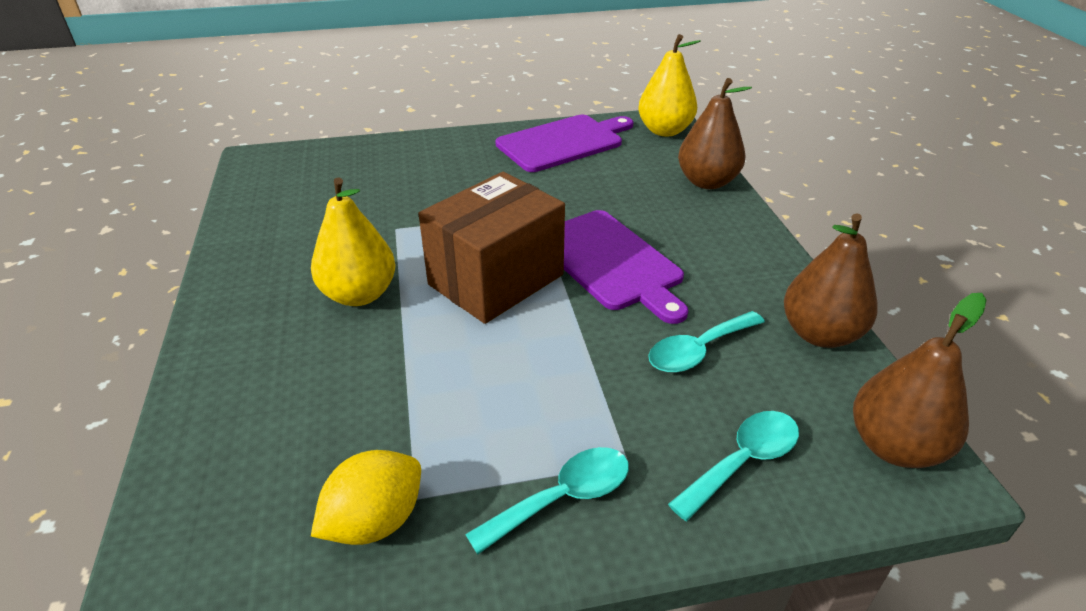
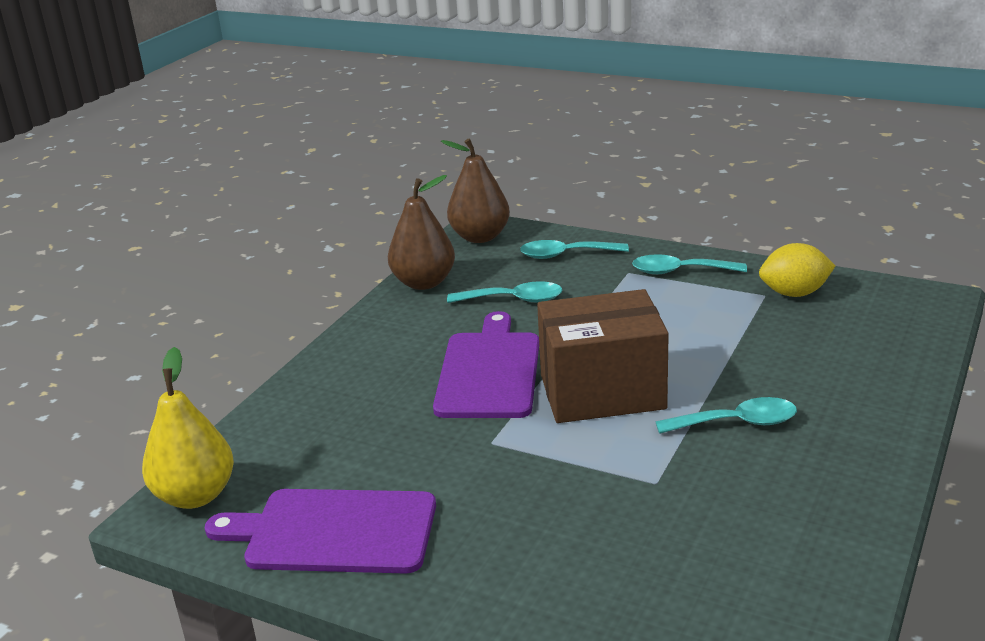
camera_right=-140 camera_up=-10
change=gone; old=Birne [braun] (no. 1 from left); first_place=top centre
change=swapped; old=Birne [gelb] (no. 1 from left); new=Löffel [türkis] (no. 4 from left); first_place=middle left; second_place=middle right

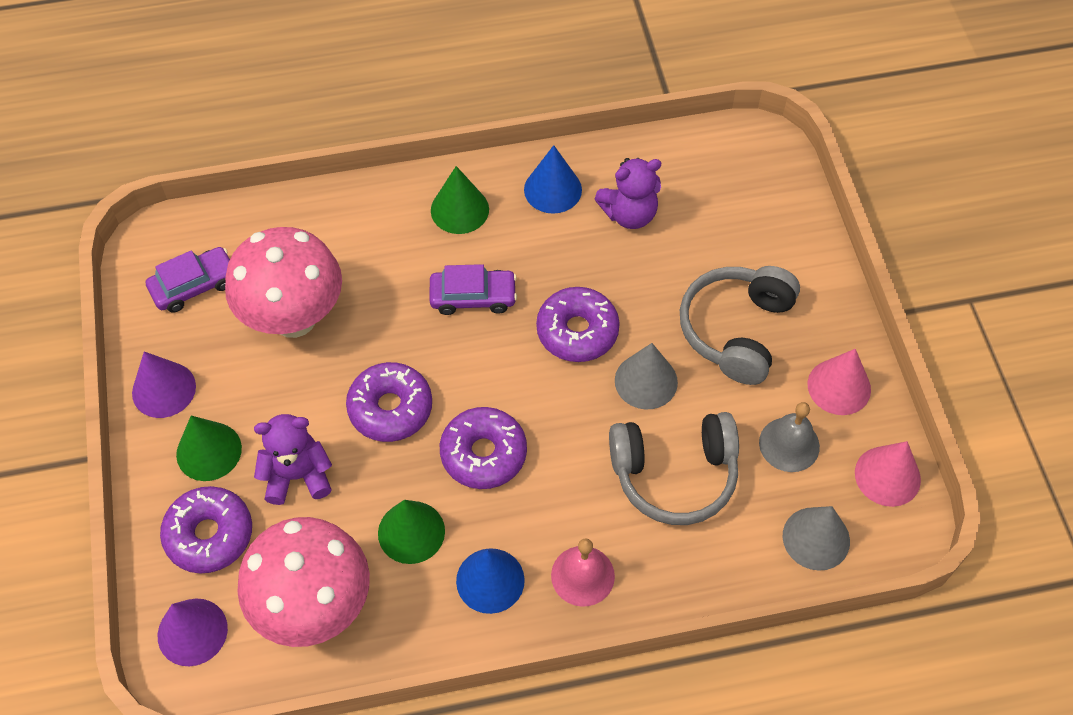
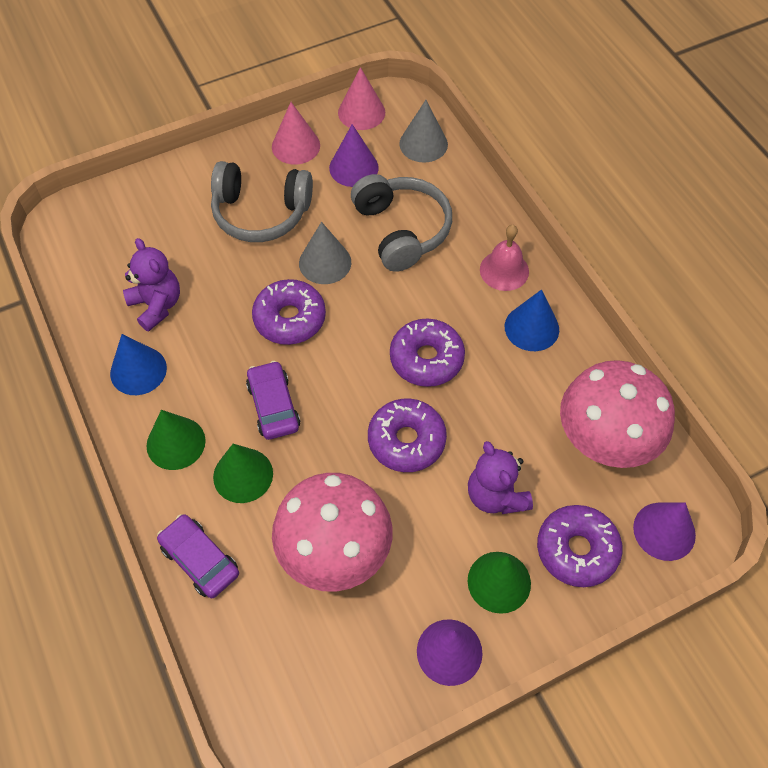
camera_right=-105 camera_up=0
change=shifted; old=Auto [lila] (no. 1 from left); first_place=middle left; second_place=bottom left
change=shifted; old=Kegel [grün] (no. 2 from left); first_place=bottom centre; second_place=middle left
change=swapped; old=Glocke [grau]; new=Kegel [lila] (no. 1 from left); first_place=middle right; second_place=top centre

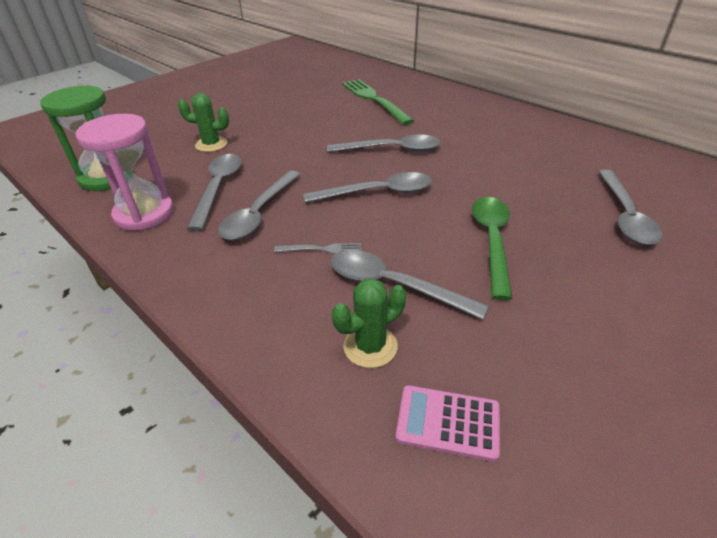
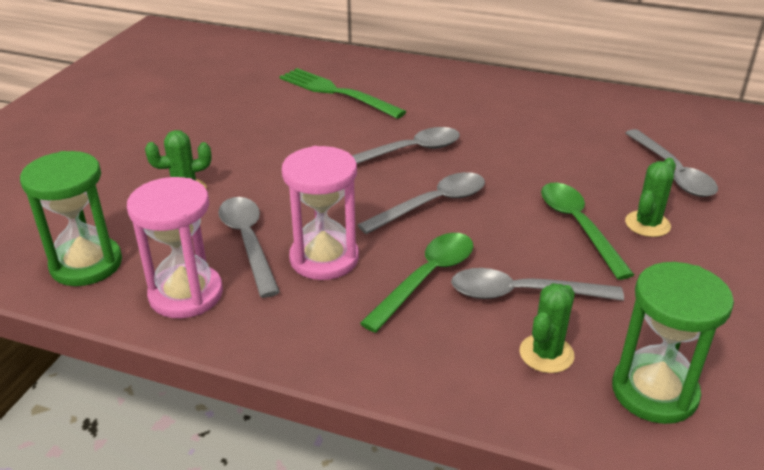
camera_right=-25 camera_up=-5
change=new; new=Kaktus [grün] (no. 3 from left); second_place=middle right
change=swapped; old=Löffel [grau] (no. 2 from left); new=Sanduhr [rosa] (no. 2 from left); first_place=centre; second_place=centre
change=swapped; old=Gabel [grau]; new=Löffel [grün] (no. 1 from left); first_place=centre; second_place=centre
change=swapped; old=Taschenrechner [rosa]; new=Sanduhr [grün] (no. 2 from left); first_place=bottom centre; second_place=bottom right

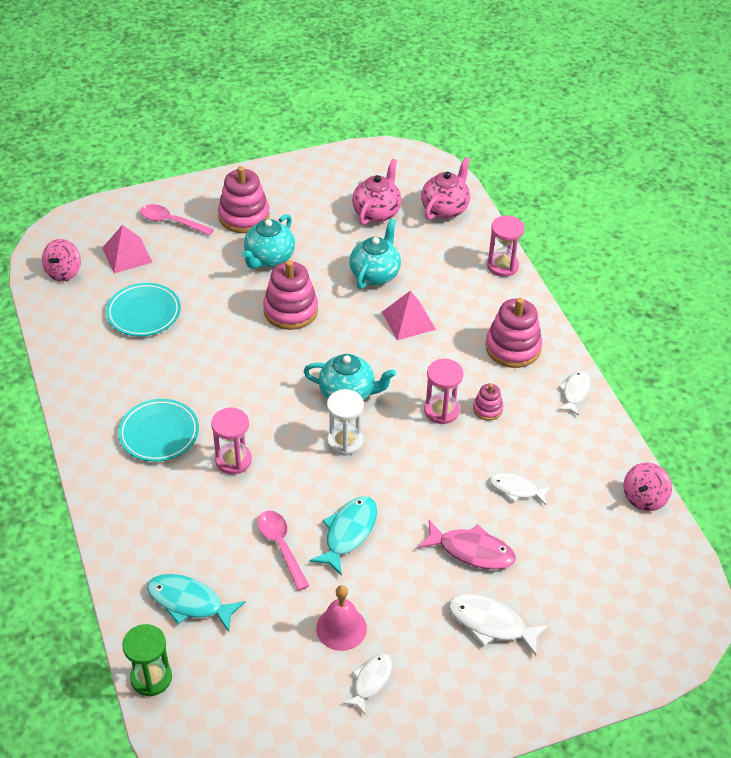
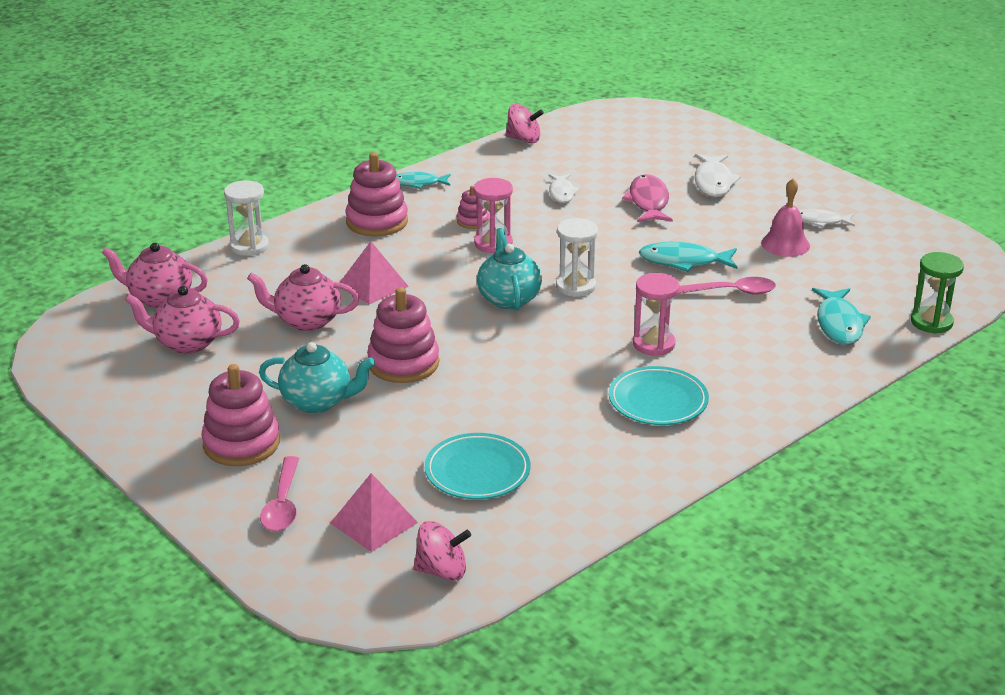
camera_right=-110 camera_up=-15
change=repainted; old=Teekanne [türkis] (no. 3 from left); new=Teekanne [rosa] (no. 3 from left); first_place=centre; second_place=middle left
change=repainted; old=Sanduhr [rosa] (no. 3 from left); new=Sanduhr [weiß] (no. 1 from left); first_place=top right; second_place=top left
change=repainted; old=Fisch [weiß] (no. 4 from left); new=Fisch [türkis] (no. 1 from left); first_place=middle right; second_place=top centre
change=rotated; old=Löffel [rosa] (no. 2 from left); first_place=bottom centre; second_place=middle right; degrees=-135

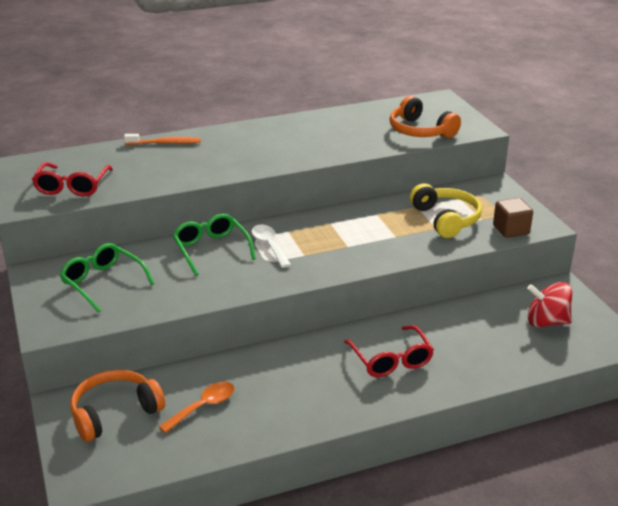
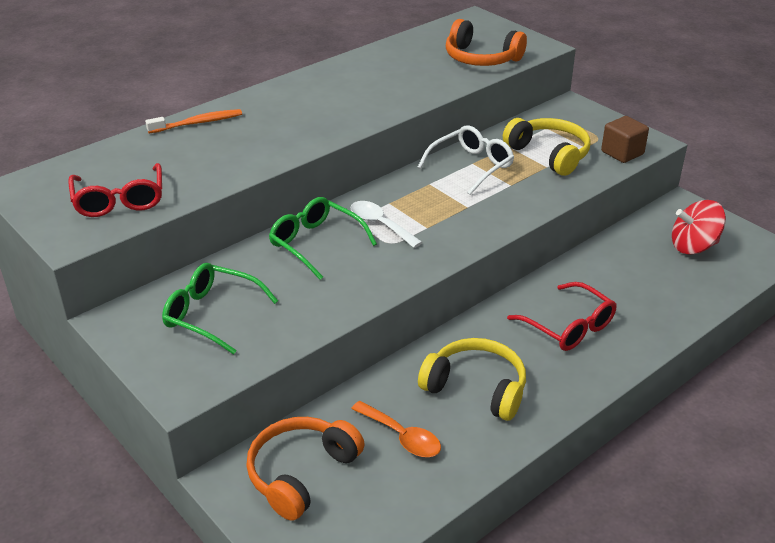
camera_right=-20 camera_up=5
change=new; new=Brille [weiß]; second_place=top centre
change=new; new=Kopfhörer [gelb] (no. 1 from left); second_place=bottom centre
change=rotated; old=Löffel [orange]; first_place=bottom left; second_place=bottom centre; degrees=105

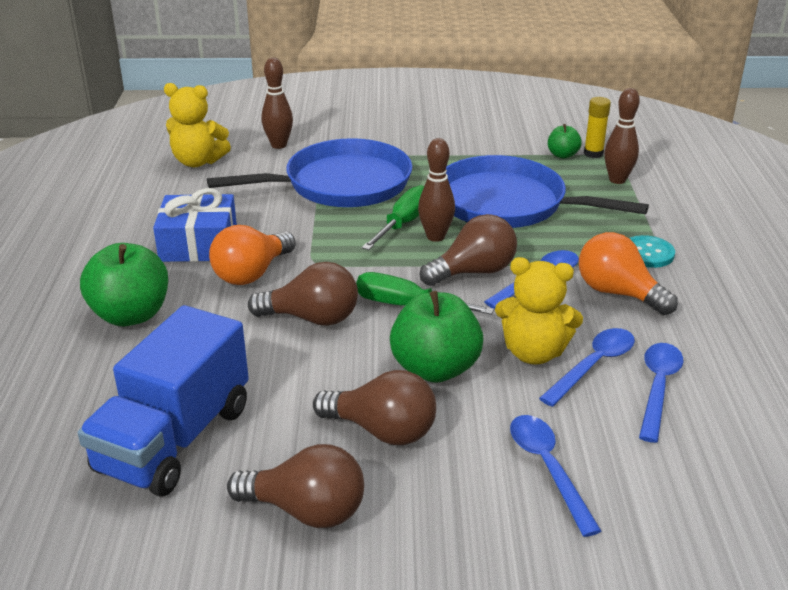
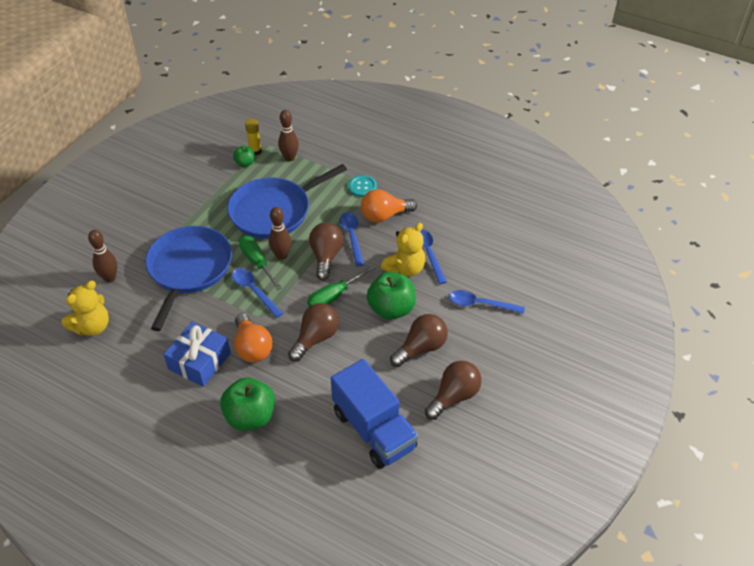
camera_right=-60 camera_up=15
change=shifted; old=Löffel [blau] (no. 4 from left in the first image); new=Löffel [blau] (no. 1 from left); first_place=middle right; second_place=centre

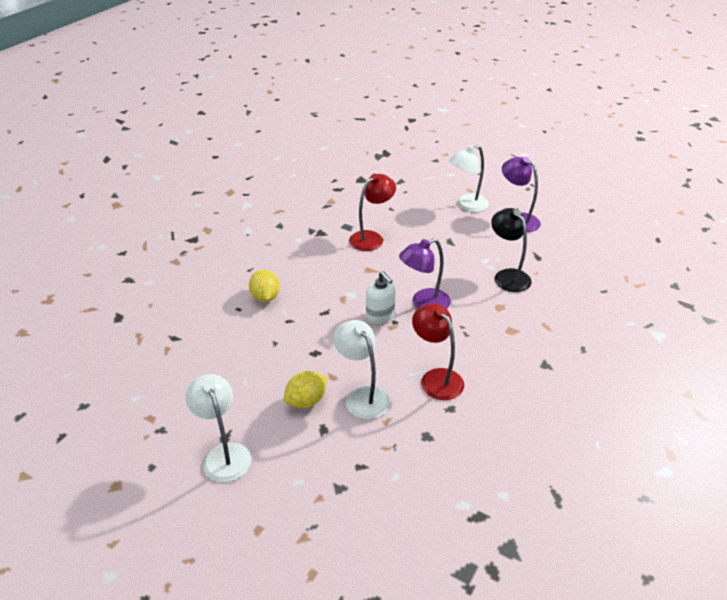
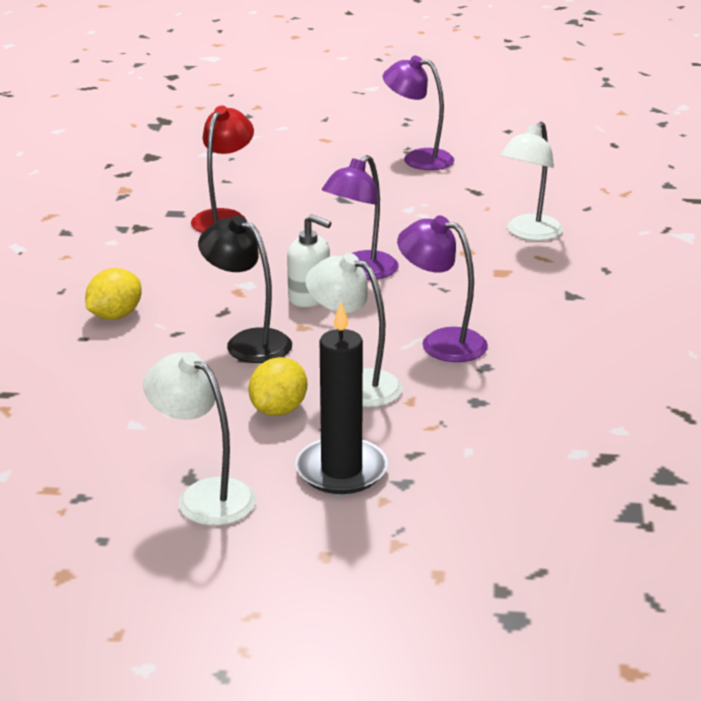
camera_right=-25 camera_up=-10
change=new; new=Kerze [schwarz]; second_place=centre
change=shifted; old=Lampe [weiß] (no. 3 from left); first_place=top centre; second_place=top right
change=shifted; old=Lampe [schwarz]; first_place=middle right; second_place=centre
change=repainted; old=Lampe [rot] (no. 2 from left); new=Lampe [lila] (no. 3 from left); first_place=centre; second_place=centre
change=rotated; old=Zitrone [gelb] (no. 1 from left); first_place=centre; second_place=middle left; degrees=75

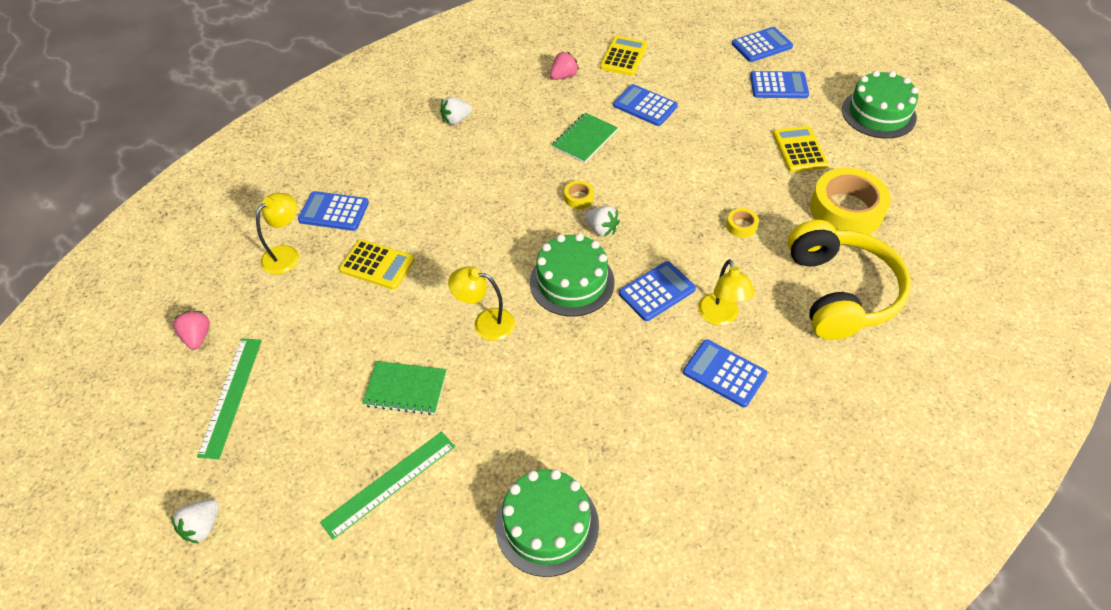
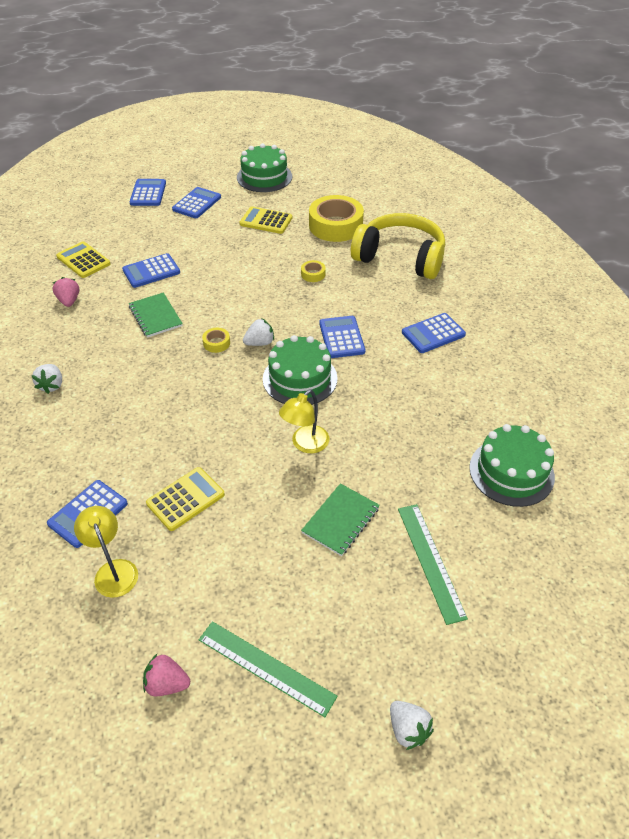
camera_right=-65 camera_up=-5
change=gone; old=Lampe [gelb] (no. 3 from left); first_place=centre

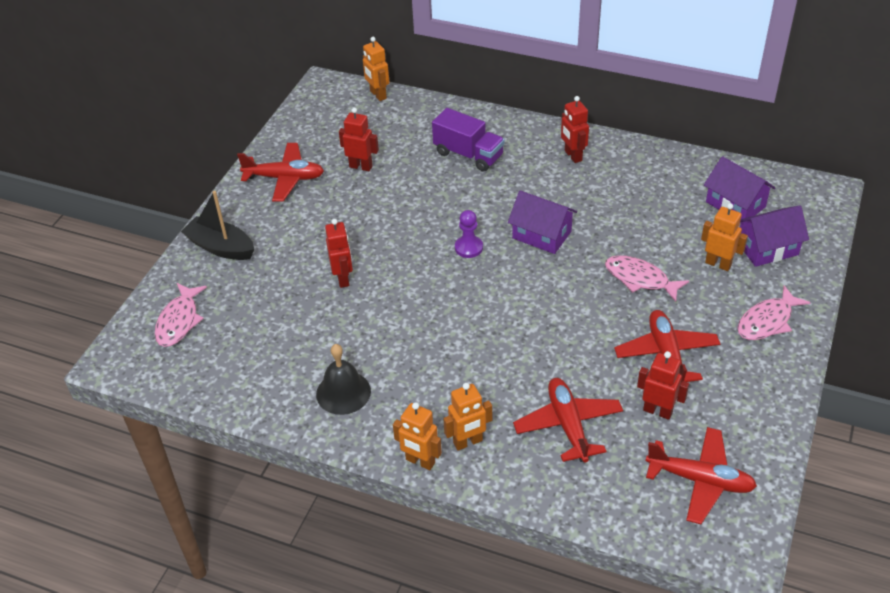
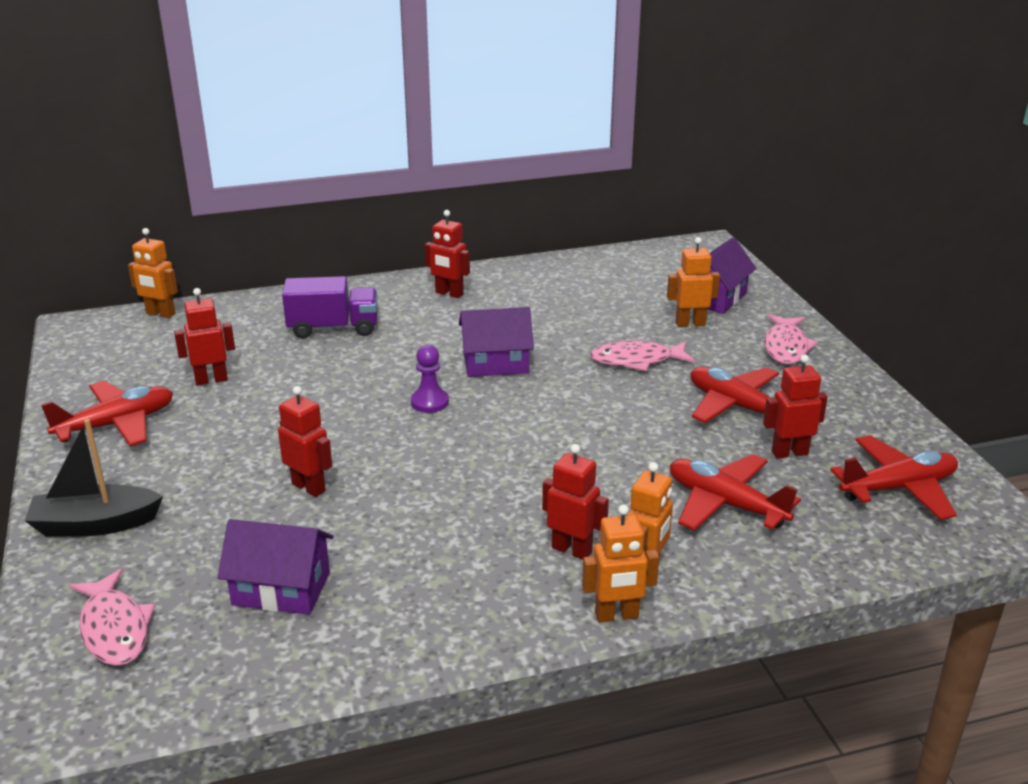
camera_right=-40 camera_up=-15
change=gone; old=Glocke [schwarz]; first_place=centre
change=new; new=Roboter [rot] (no. 4 from left); second_place=centre
change=shifted; old=Haus [lila] (no. 2 from left in the first image); new=Haus [lila] (no. 1 from left); first_place=top right; second_place=bottom left

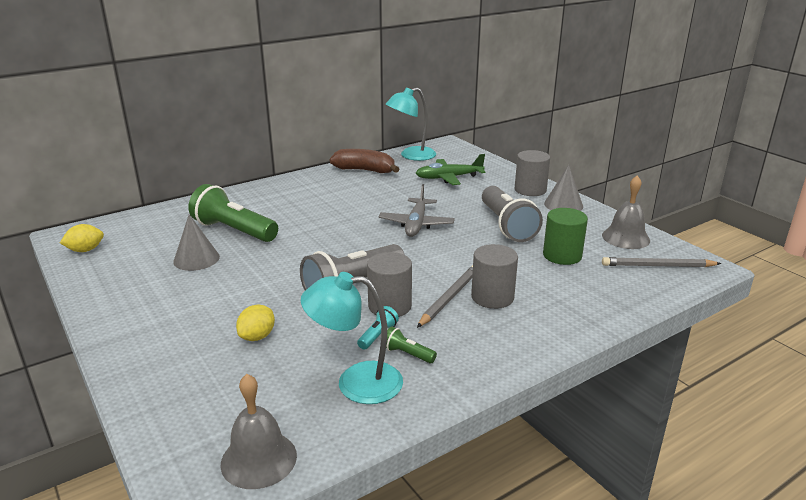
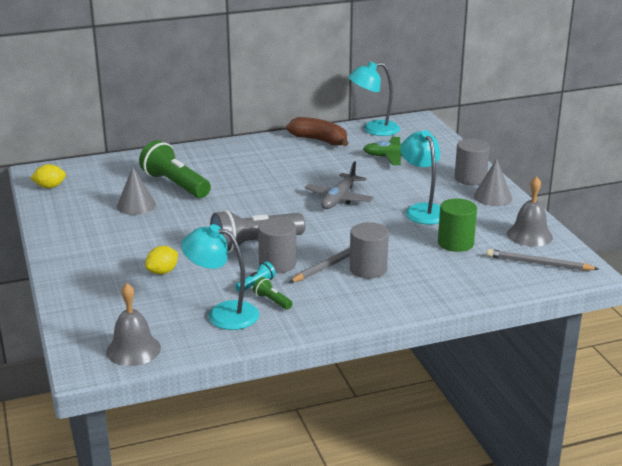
camera_right=15 camera_up=0
change=swapped; old=Taschenlampe [grau] (no. 2 from left); new=Lampe [türkis] (no. 3 from left); first_place=centre; second_place=middle right

